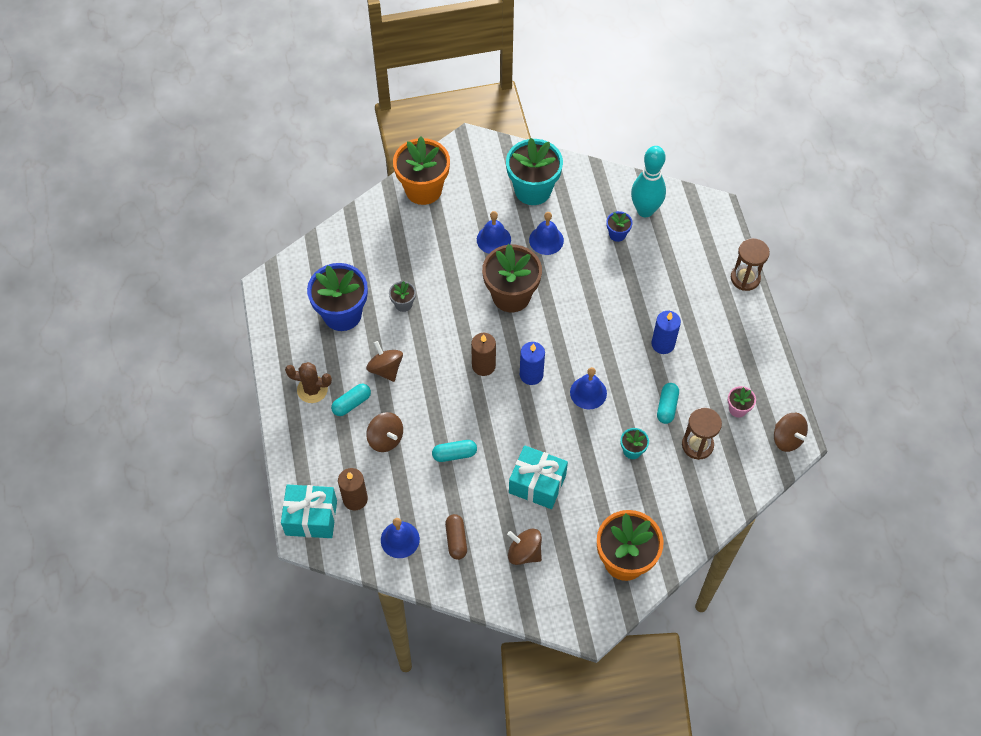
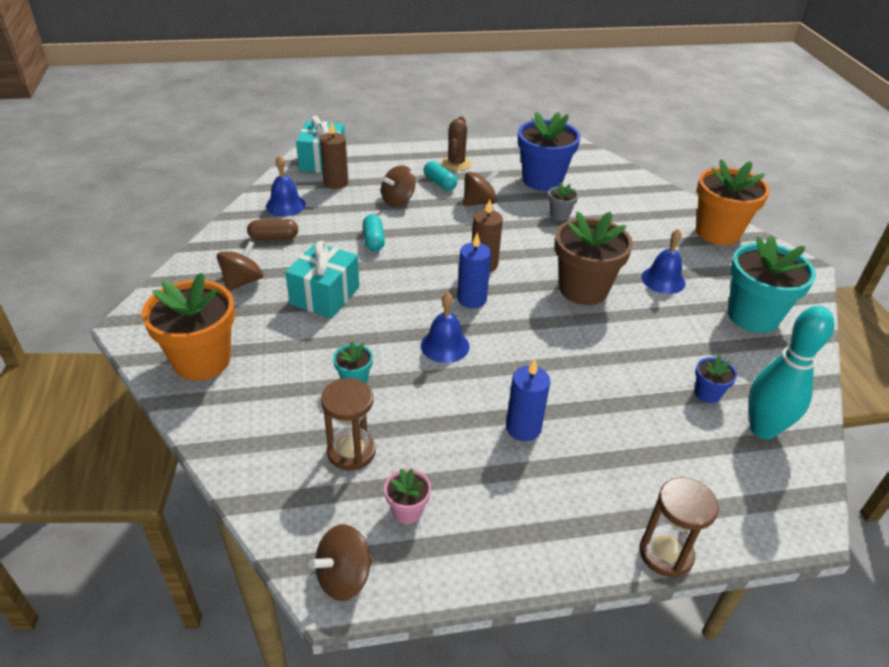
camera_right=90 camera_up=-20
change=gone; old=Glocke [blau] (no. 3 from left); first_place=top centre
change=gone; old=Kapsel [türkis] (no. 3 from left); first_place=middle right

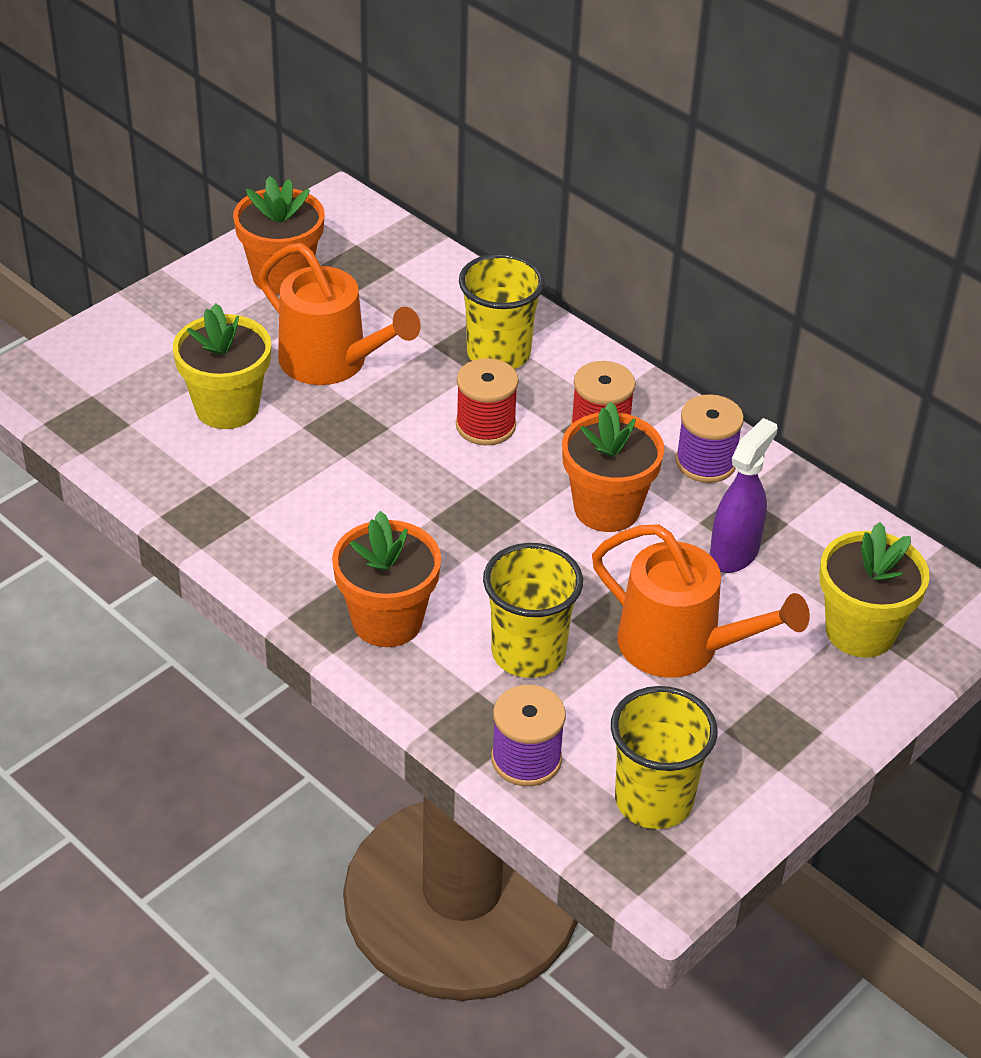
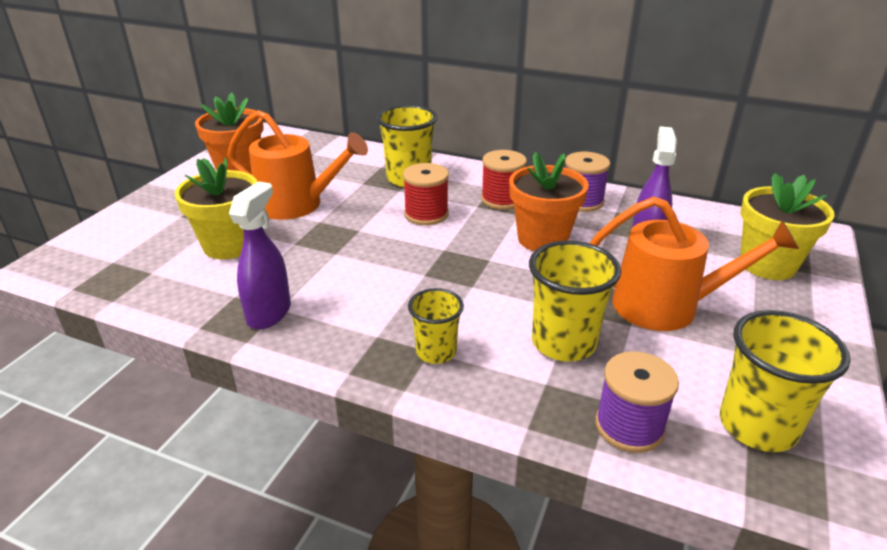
camera_right=-20 camera_up=-10
change=new; new=Sprühflasche [lila] (no. 1 from left); second_place=middle left
change=swapped; old=Blumentopf [orange] (no. 2 from left); new=Becher [gelb] (no. 2 from left); first_place=centre; second_place=centre

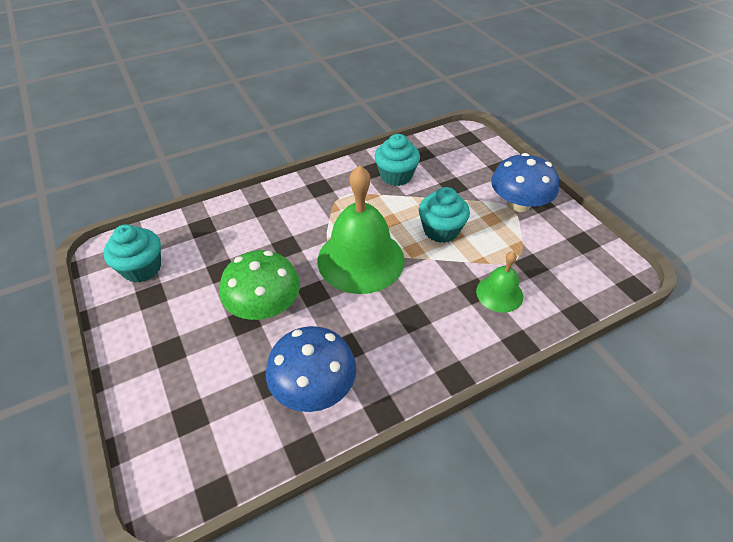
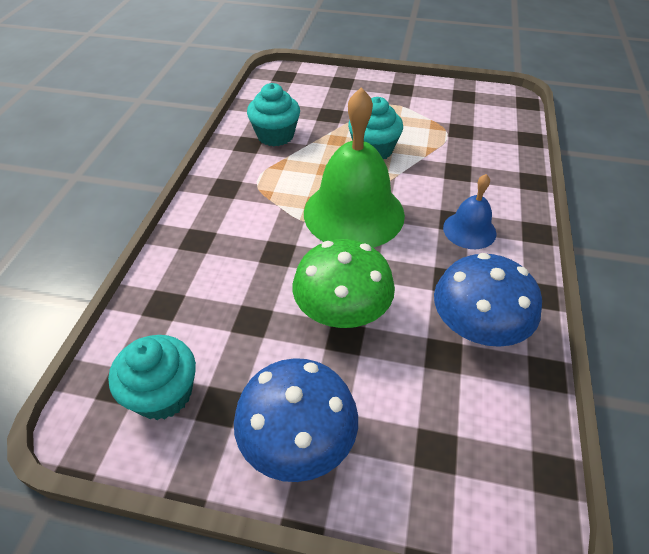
camera_right=-50 camera_up=0
change=gone; old=Glocke [grün] (no. 2 from left); first_place=middle right
change=new; new=Glocke [blau]; second_place=middle right
change=shifted; old=Pilz [blau] (no. 2 from left in the first image); new=Pilz [blau] (no. 1 from left); first_place=middle right; second_place=bottom centre

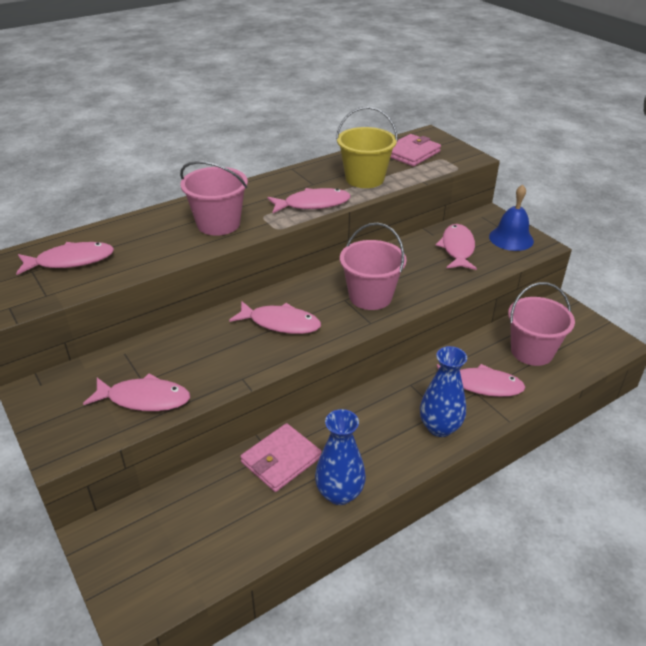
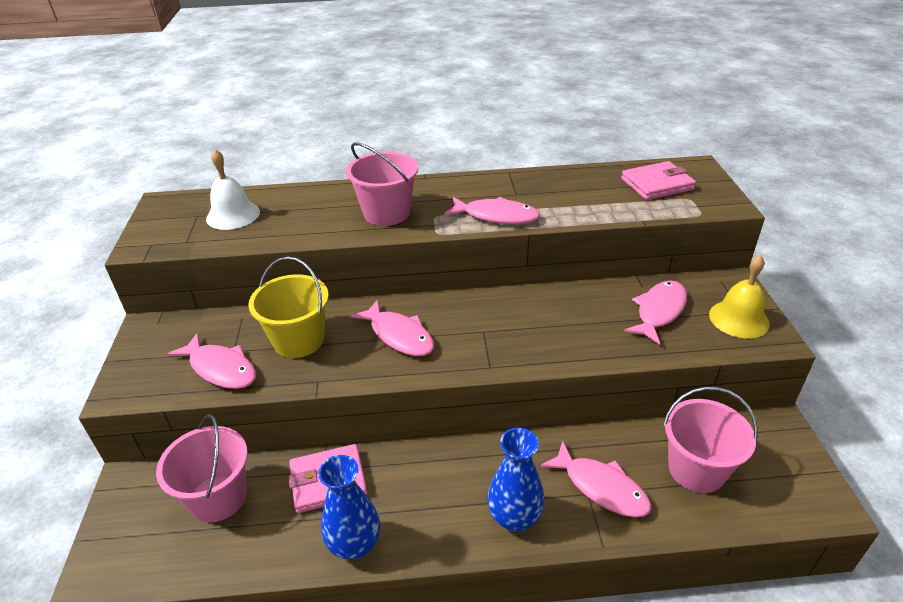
camera_right=30 camera_up=0
change=shifted; old=Eimer [gelb]; first_place=top centre; second_place=middle left
change=shifted; old=Eimer [rosa] (no. 2 from left in the first image); new=Eimer [rosa] (no. 1 from left); first_place=centre; second_place=bottom left
change=swapped; old=Fisch [rosa] (no. 1 from left); new=Glocke [weiß]; first_place=middle left; second_place=top left
change=repainted; old=Glocke [blau]; new=Glocke [gelb]; first_place=middle right; second_place=middle right

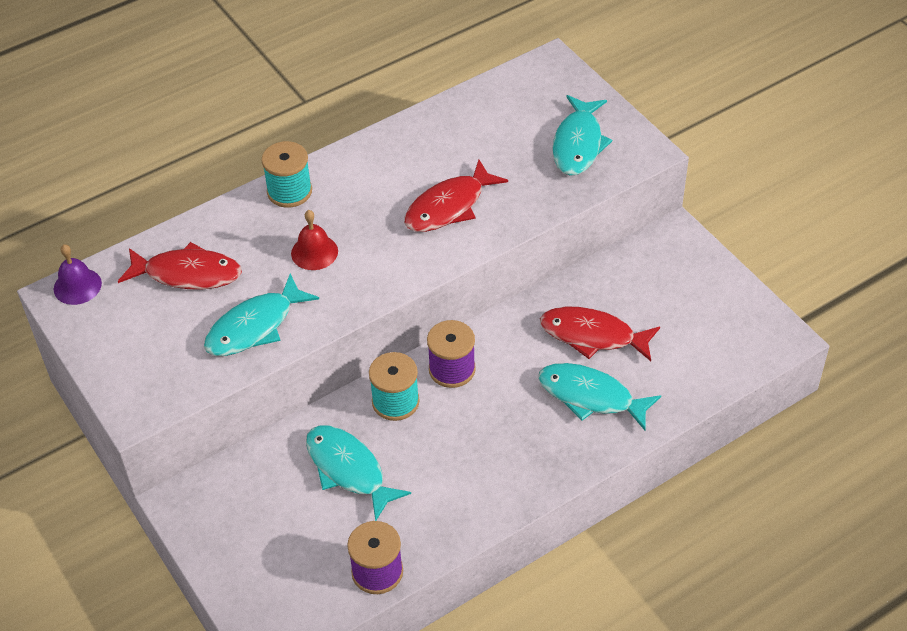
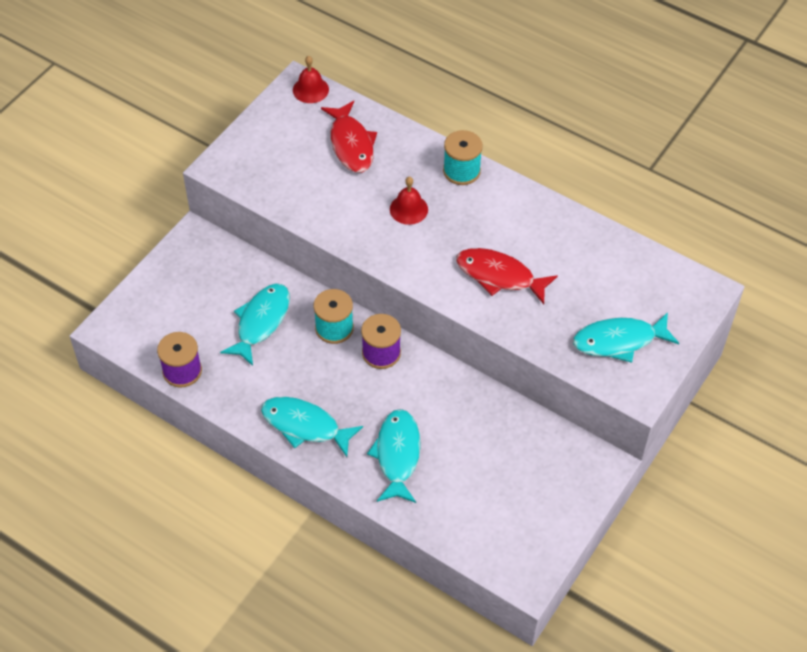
camera_right=65 camera_up=5
change=gone; old=Fisch [rot] (no. 3 from left); first_place=centre
change=shifted; old=Fisch [türkis] (no. 1 from left in the first image); new=Fisch [türkis] (no. 2 from left); first_place=middle left; second_place=centre
change=repainted; old=Glocke [lila]; new=Glocke [rot] (no. 1 from left); first_place=middle left; second_place=top centre

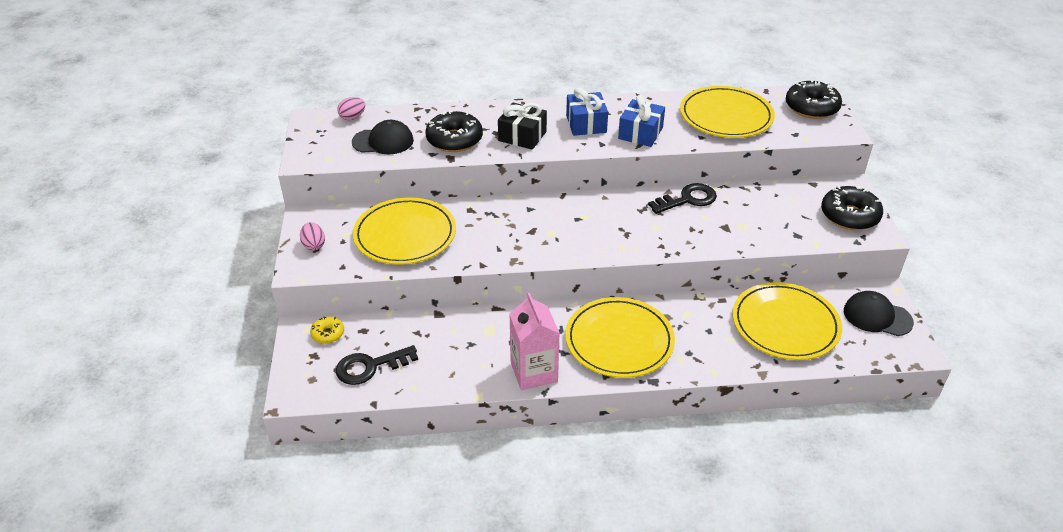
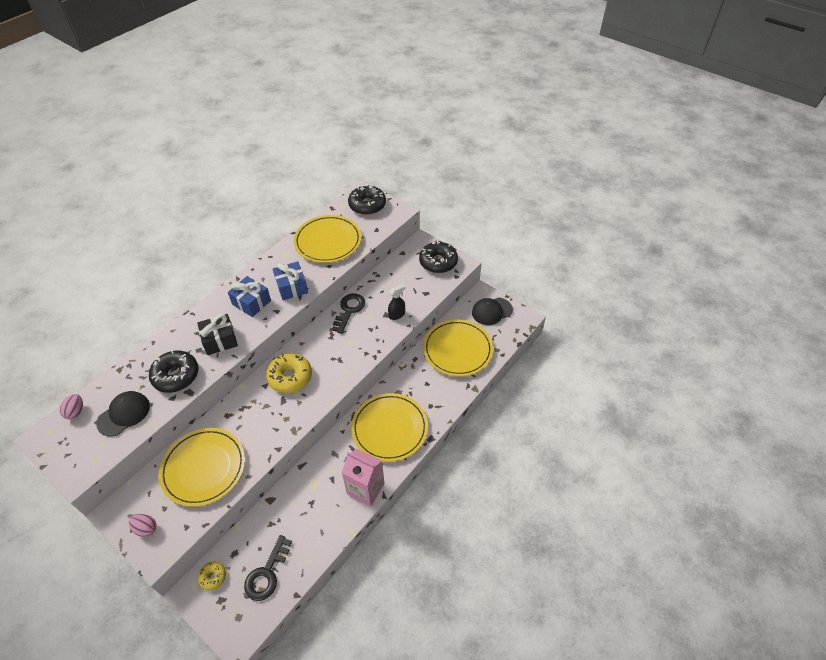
camera_right=-45 camera_up=10
change=new; new=Donut [gelb] (no. 2 from left); second_place=centre
change=new; new=Sprühflasche [schwarz]; second_place=centre

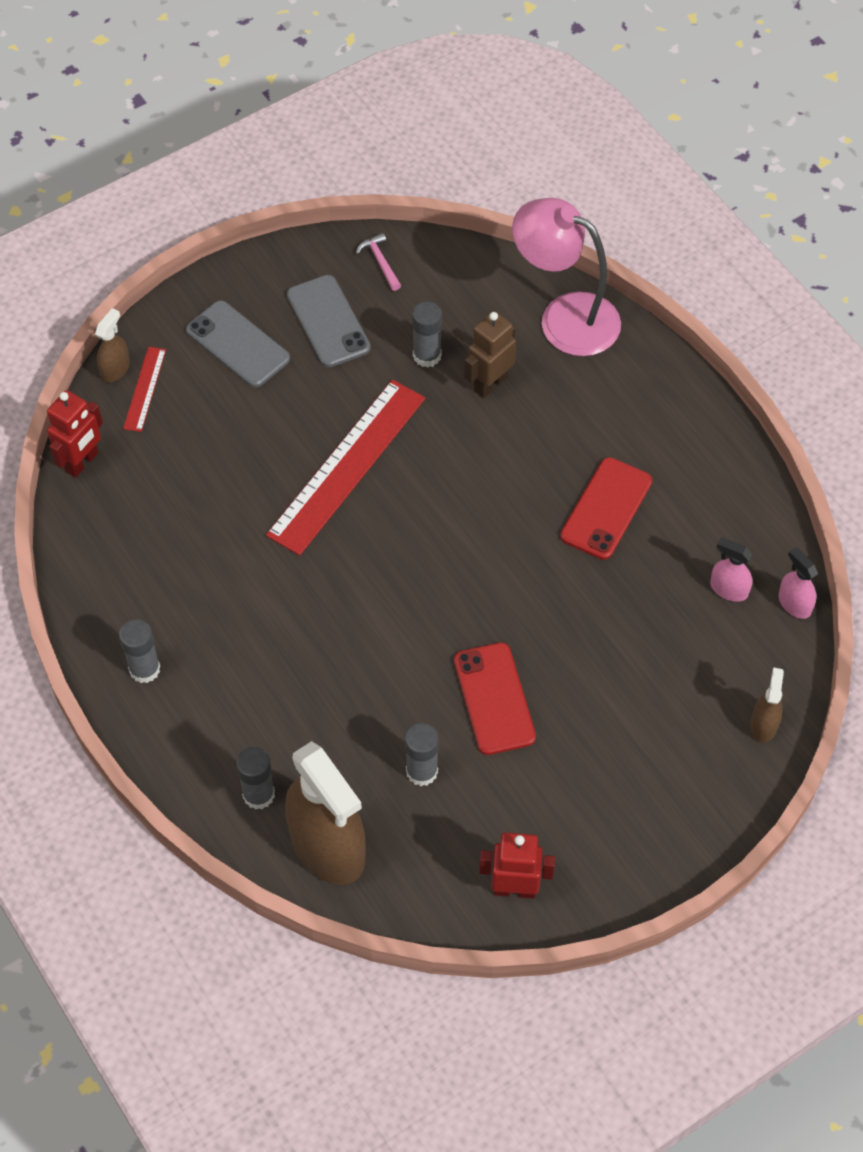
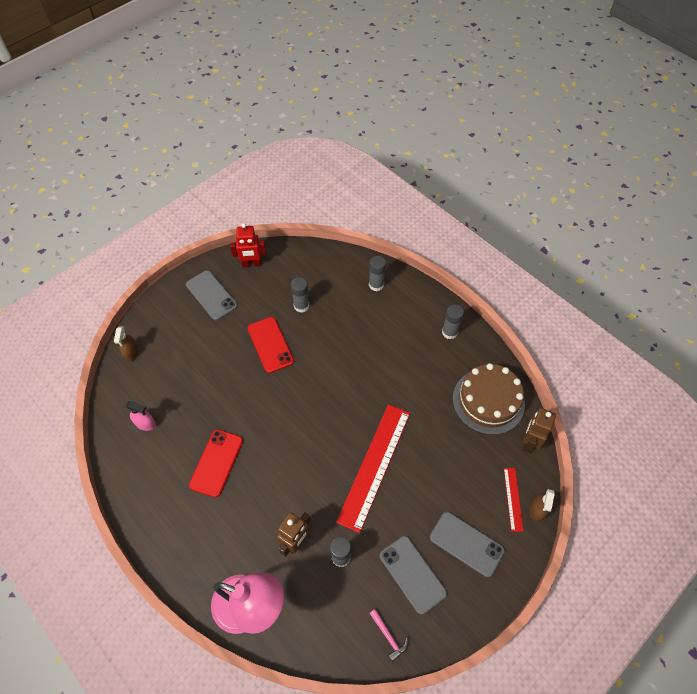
camera_right=170 camera_up=0
change=gone; old=Sprühflasche [braun] (no. 2 from left); first_place=bottom centre
change=gone; old=Sprühflasche [rosa] (no. 2 from left); first_place=middle right
change=new; new=Handy [grau] (no. 1 from left); second_place=middle left
change=new; new=Kuchen [braun]; second_place=middle right
change=repainted; old=Roboter [rot] (no. 1 from left); new=Roboter [braun] (no. 2 from left); first_place=middle left; second_place=middle right

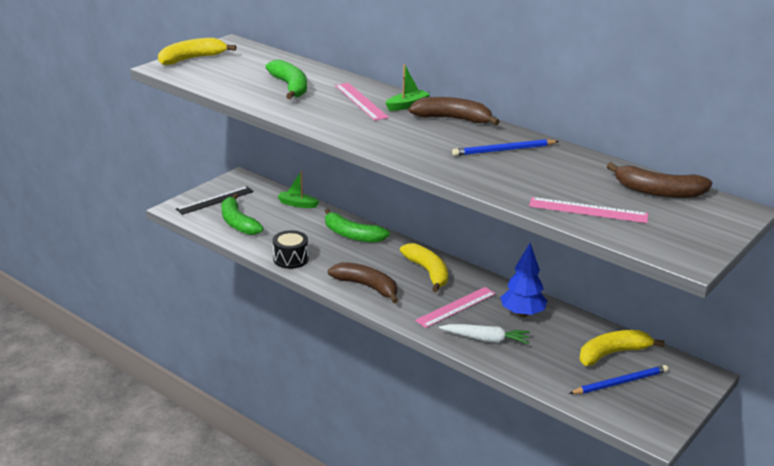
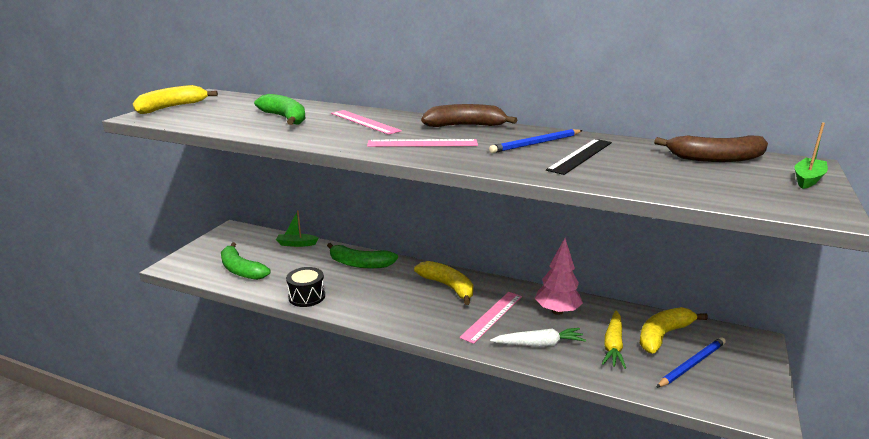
camera_right=-15 camera_up=-5
change=gone; old=Banane [braun] (no. 1 from left); first_place=centre
change=new; new=Karotte [gelb]; second_place=bottom right
change=shifted; old=Lineal [schwarz]; first_place=middle left; second_place=centre
change=shifted; old=Boot [grün] (no. 2 from left); first_place=top centre; second_place=middle right
change=shifted; old=Lineal [rosa] (no. 3 from left in the first image); new=Lineal [rosa] (no. 2 from left); first_place=middle right; second_place=top centre
change=repainted; old=Baum [blau]; new=Baum [rosa]; first_place=middle right; second_place=centre

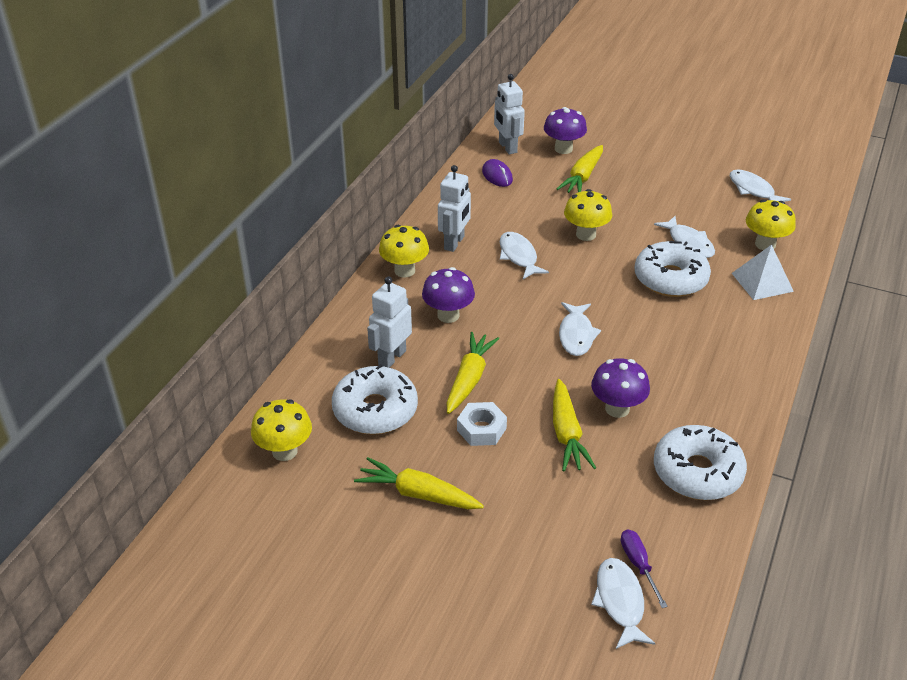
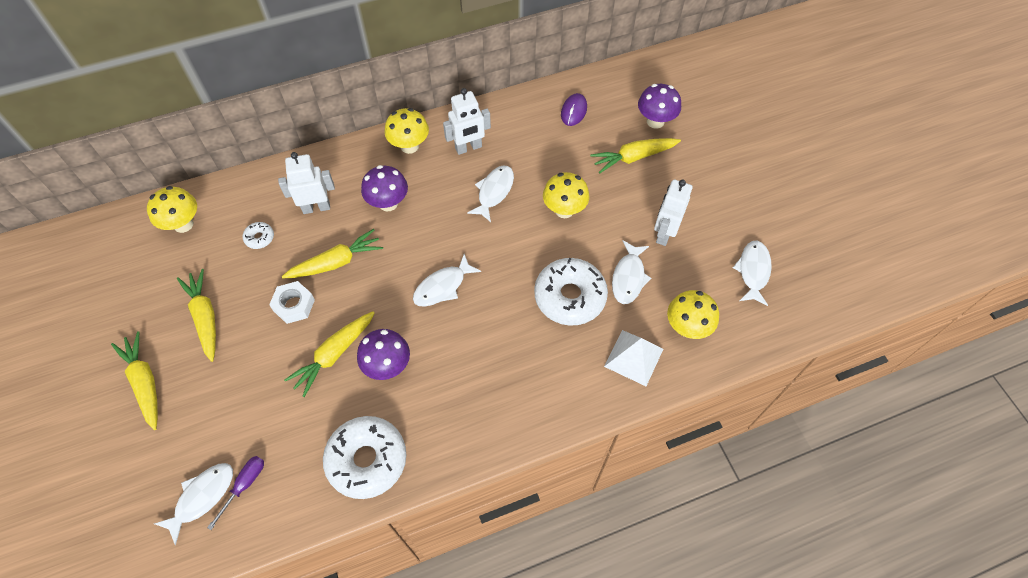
camera_right=45 camera_up=20
change=new; new=Karotte [gelb] (no. 1 from left); second_place=middle left
change=shifted; old=Roboter [weiß] (no. 3 from left); first_place=top centre; second_place=centre
change=scaled; old=Donut [weiß] (no. 1 from left); first_place=centre; second_place=middle left; factor=0.44

